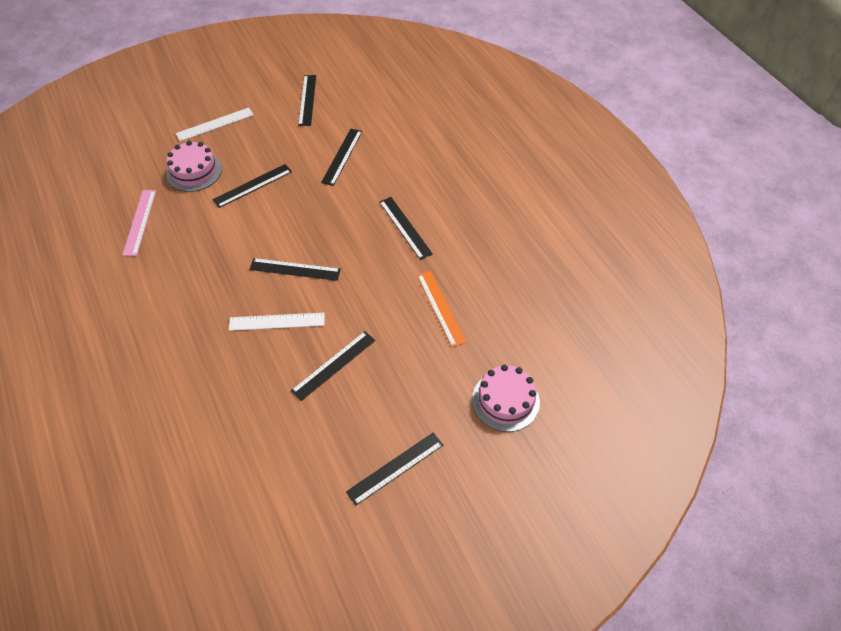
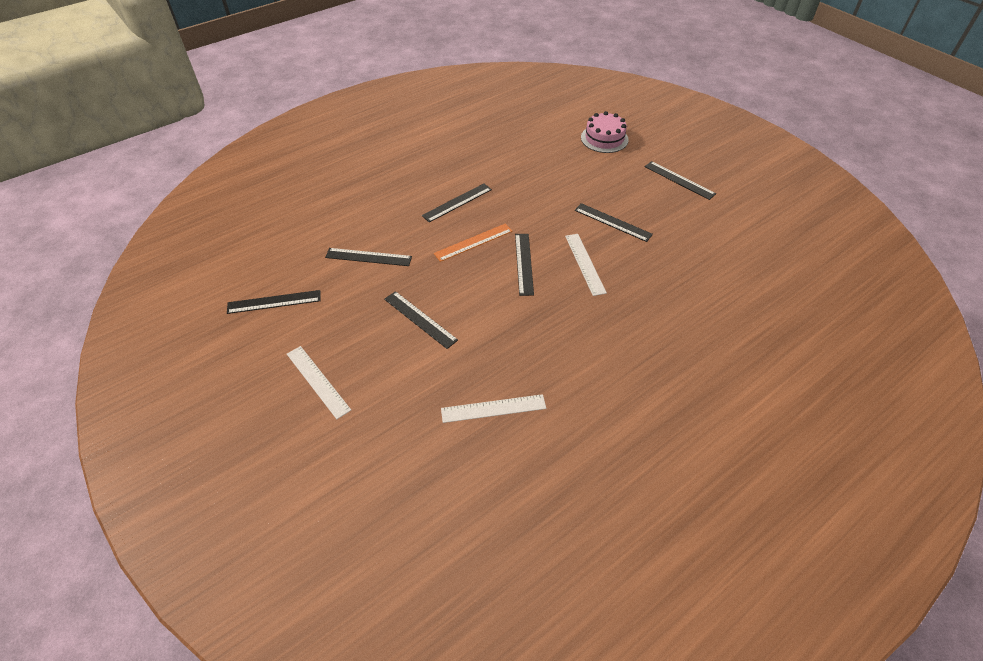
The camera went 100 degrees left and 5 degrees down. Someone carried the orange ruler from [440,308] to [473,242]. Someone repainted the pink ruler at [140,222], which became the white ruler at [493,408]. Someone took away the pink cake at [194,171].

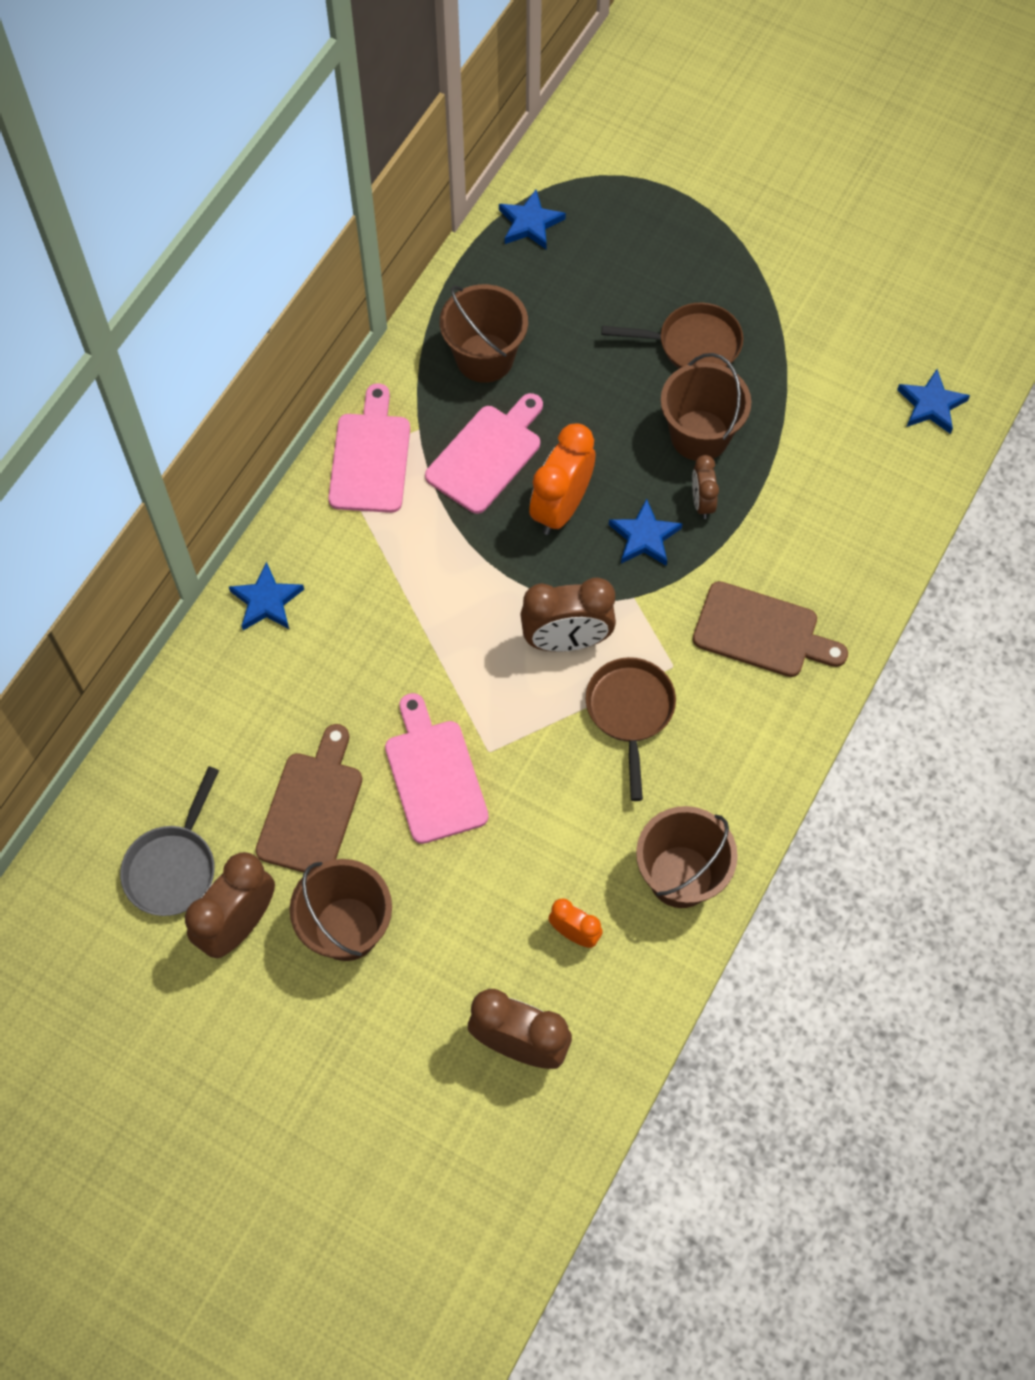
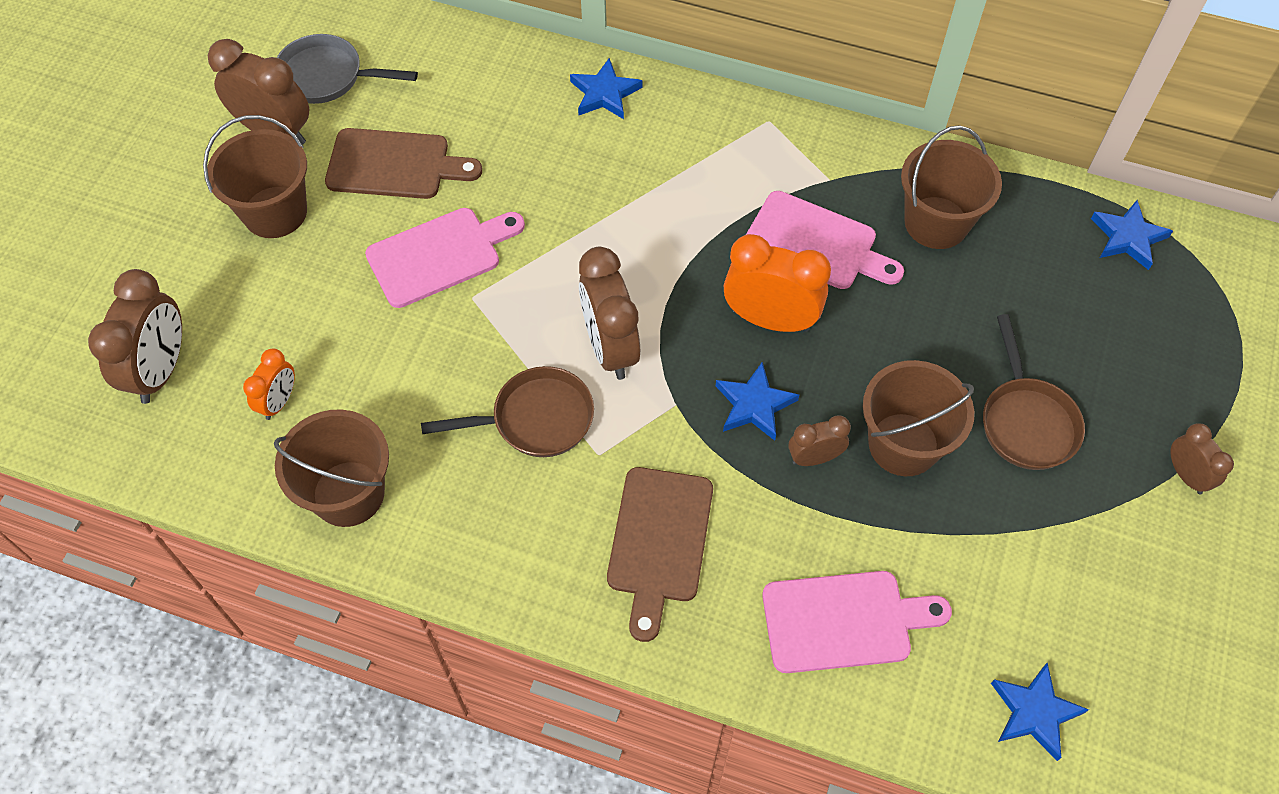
The camera went 80 degrees right and 5 degrees down. Someone carried the pink cutting board from [370,457] to [844,621]. Someone put down the brown clock at [1186,475].

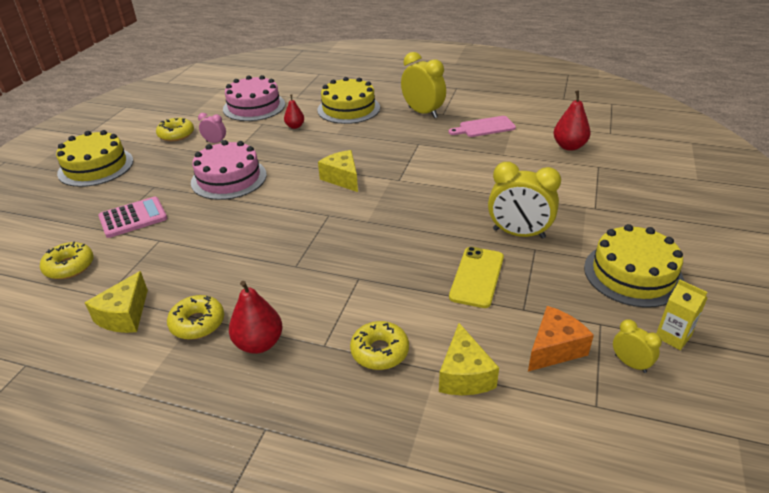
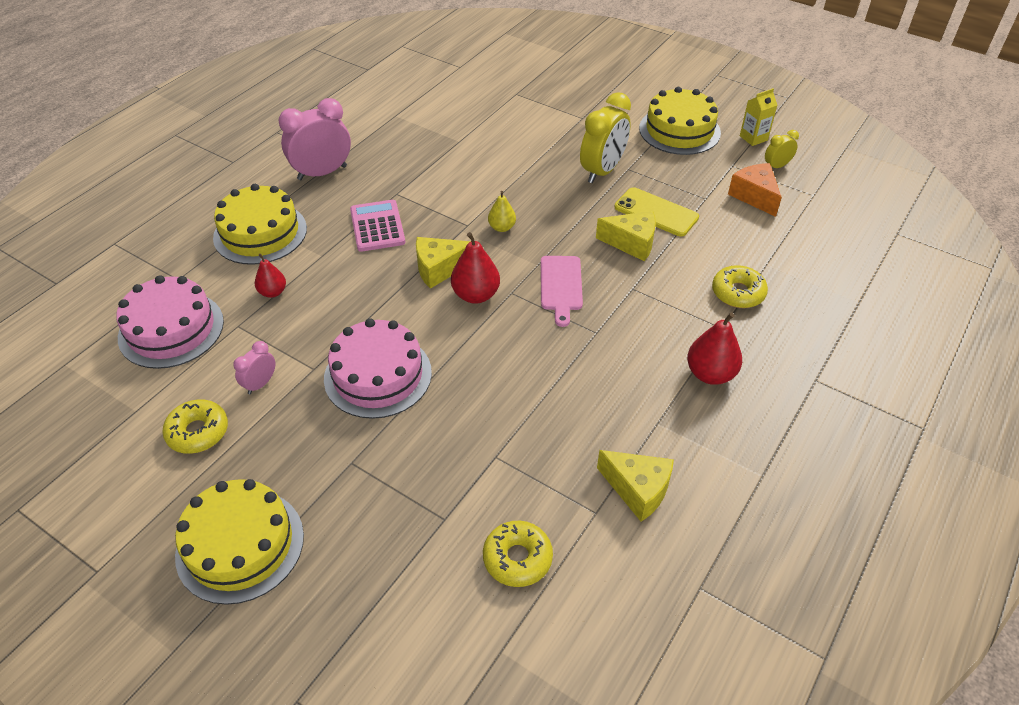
The camera went 75 degrees left and 10 degrees up. Someone repainted the yellow clock at [423,112], which became the pink clock at [322,173]. Someone carried the pink calculator from [133,218] to [377,226]. Someone carried the red pear from [569,146] to [476,295]. Someone put down the yellow pear at [502,227]. Someone carried the pink cutting board from [484,127] to [561,286]. Someone carried the yellow cheese from [464,375] to [632,243]. Someone took away the yellow donut at [197,323].

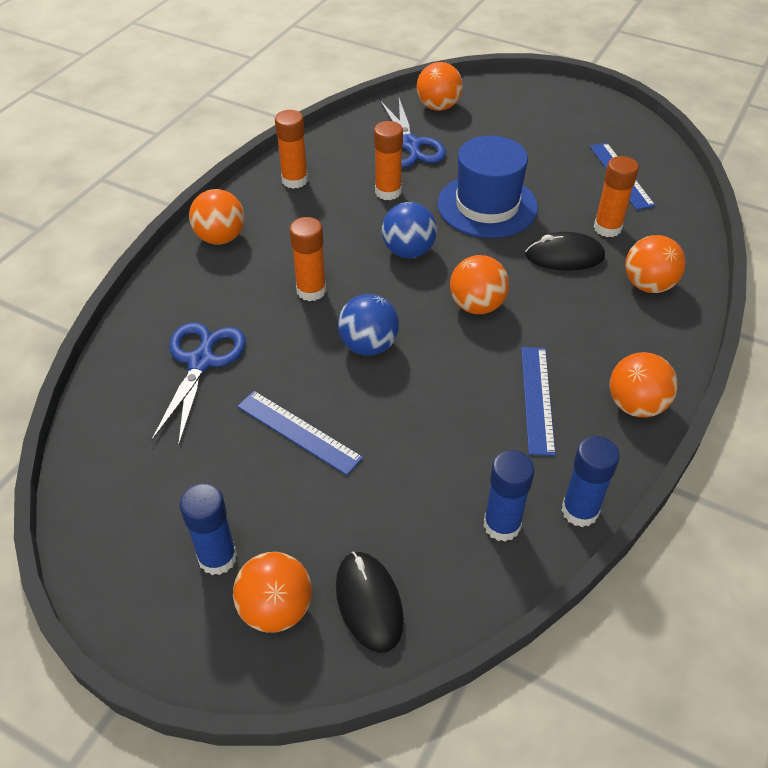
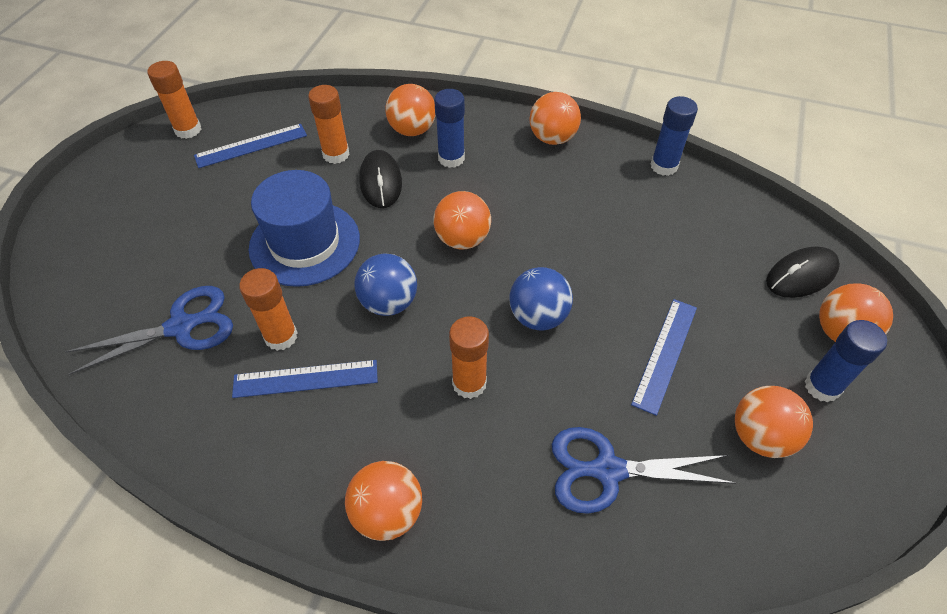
The camera went 100 degrees left and 5 degrees up. Someone carried the orange glue stick from [294,180] to [188,130]. Someone carried the blue ruler from [537,399] to [305,379]. Someone carried the blue glue stick from [502,525] to [451,158]. Someone carried the orange ball from [438,107] to [760,436].

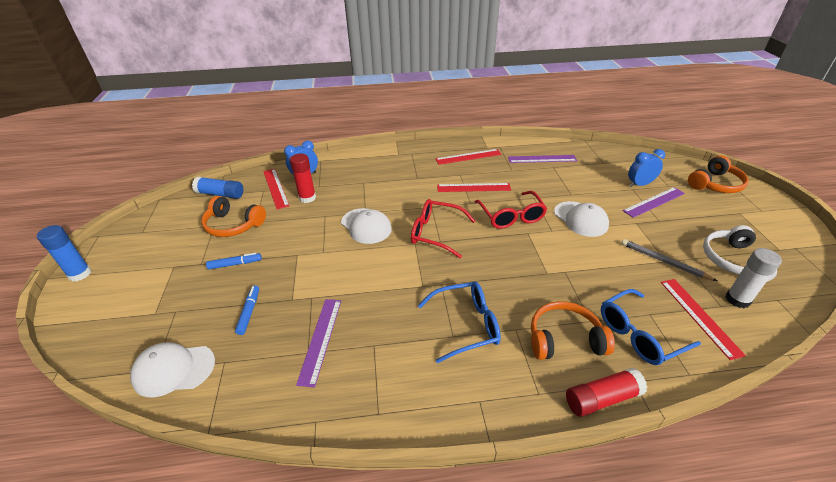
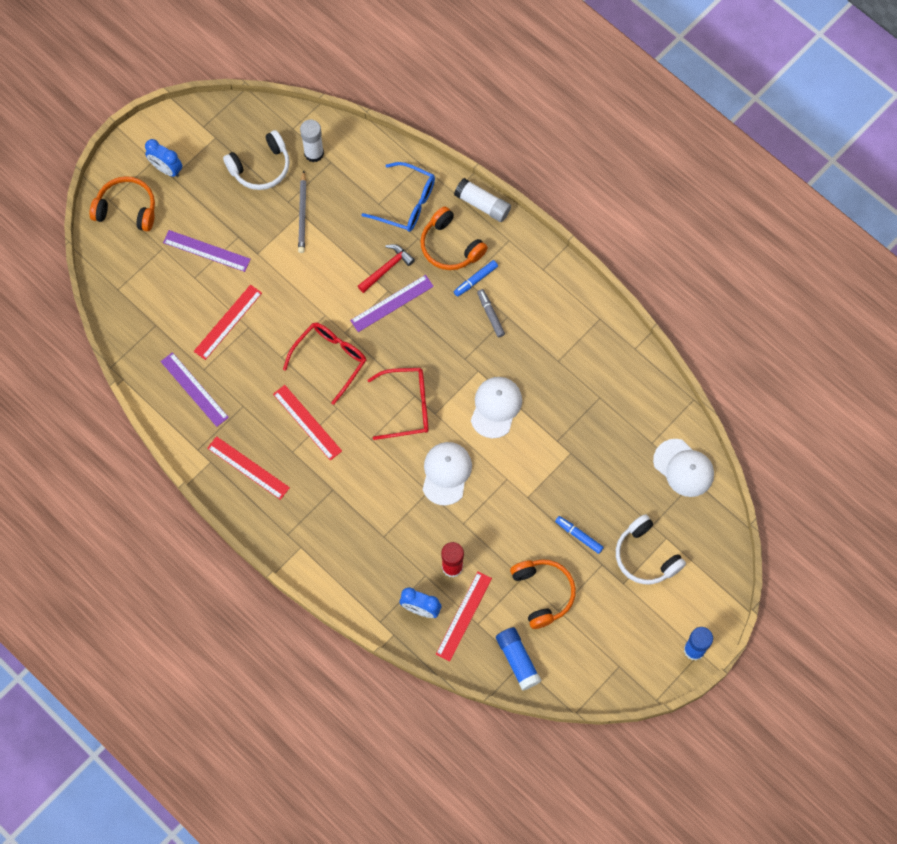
The camera went 130 degrees left and 30 degrees up. Someone carried the blue clock from [639,184] to [166,169]. Someone carried the red ruler from [699,316] to [228,322]. Someone carried the purple ruler from [320,339] to [392,303]. Someone put down the red hammer at [387,268]. Someone rotated the red glasses at [436,233] by 75 degrees counterclockwise. Someone repainted the red glue stick at [602,398], which became the white glue stick at [482,204]. Someone carried the blue marker from [249,312] to [475,280]. Someone carried the white cap from [580,219] to [496,407]. Someone swapped the blue glasses at [466,325] for the grey marker at [490,315]. Someone put down the white headphones at [645,556].

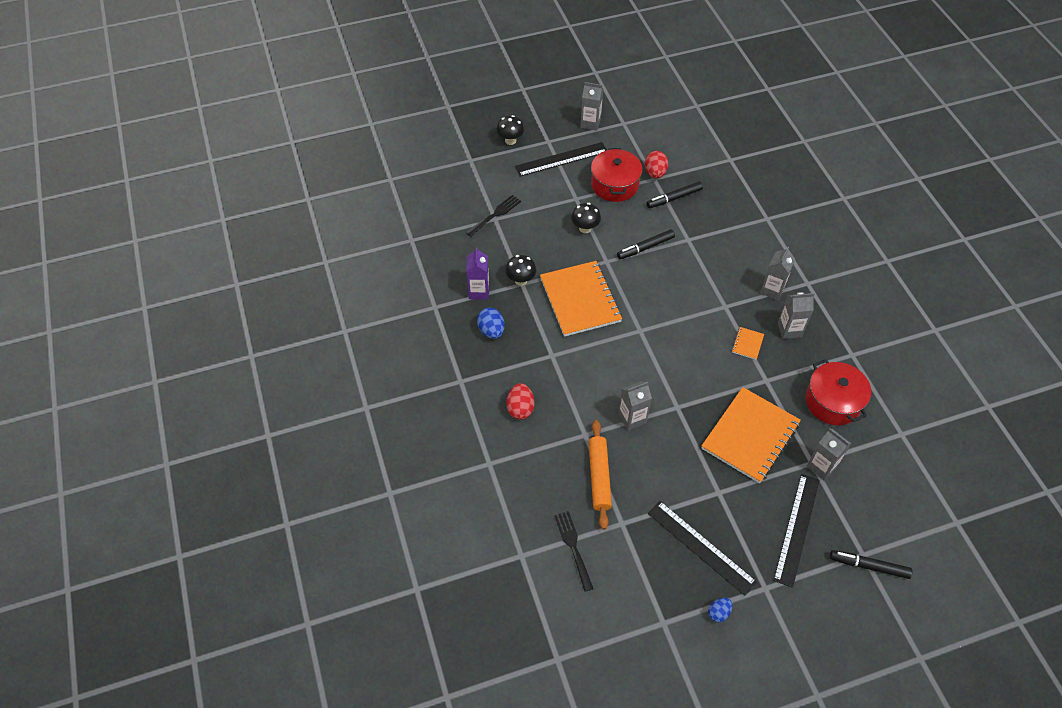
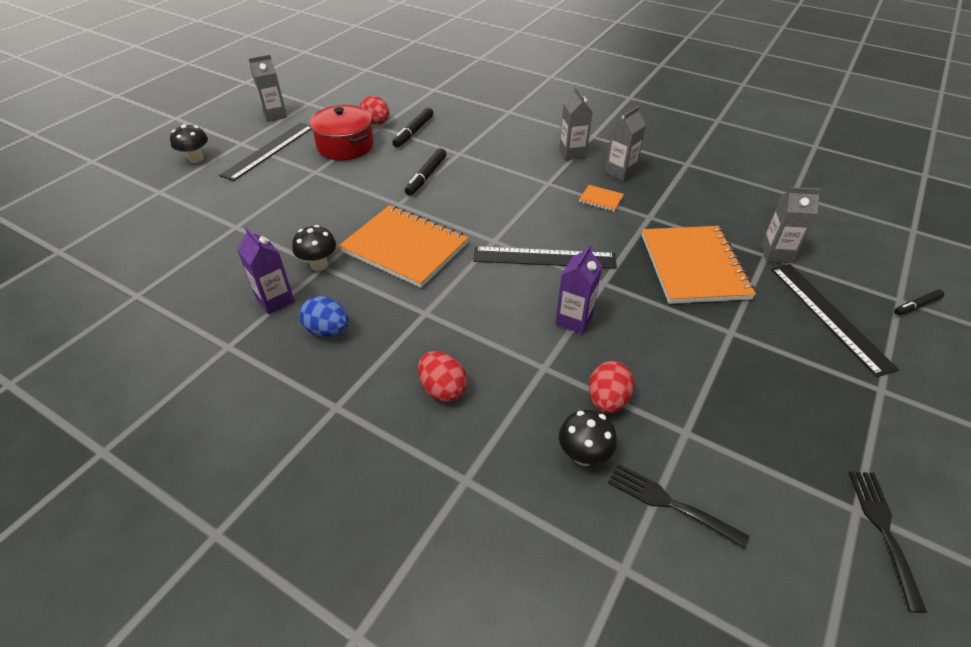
The camera went 40 degrees left and 10 degrees down. Someone carried the black ruler from [701,547] to [544,257]. Someone repainted the grey carton at [632,418], which became the purple carton at [574,320]. Someone carried the black mushroom from [585,228] to [583,455]. Someone rotated the orange notebook at [747,344] by 45 degrees counterclockwise. Someone swapped the orange rolling pin at [599,477] for the red egg at [607,400]. Someone carried the black fork from [495,215] to [883,530]. Someone scaled the black marker at [869,566] by 0.64. Someone took away the blue egg at [718,613]. Someone took away the red pot at [833,402].

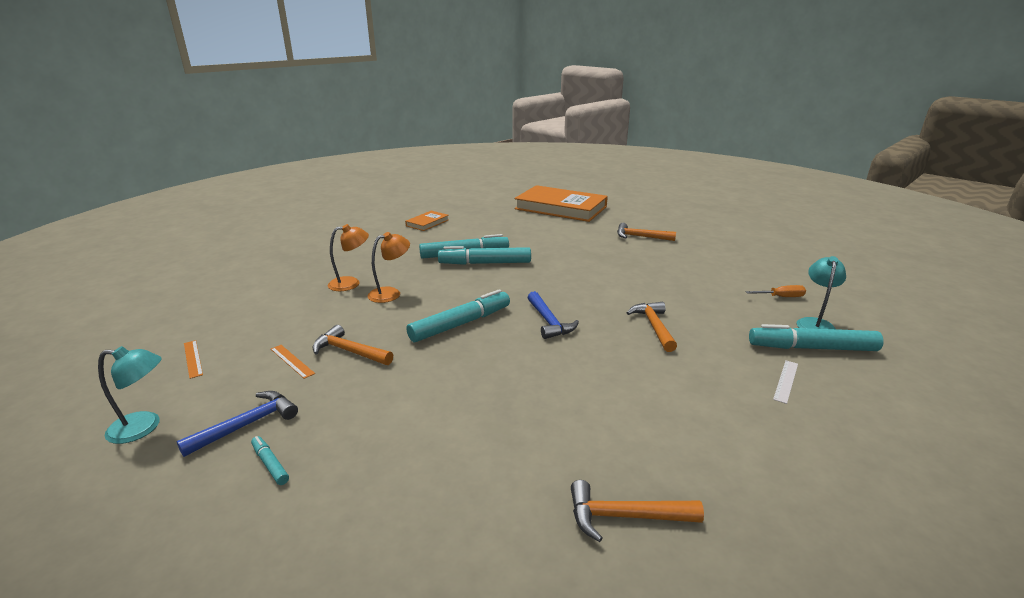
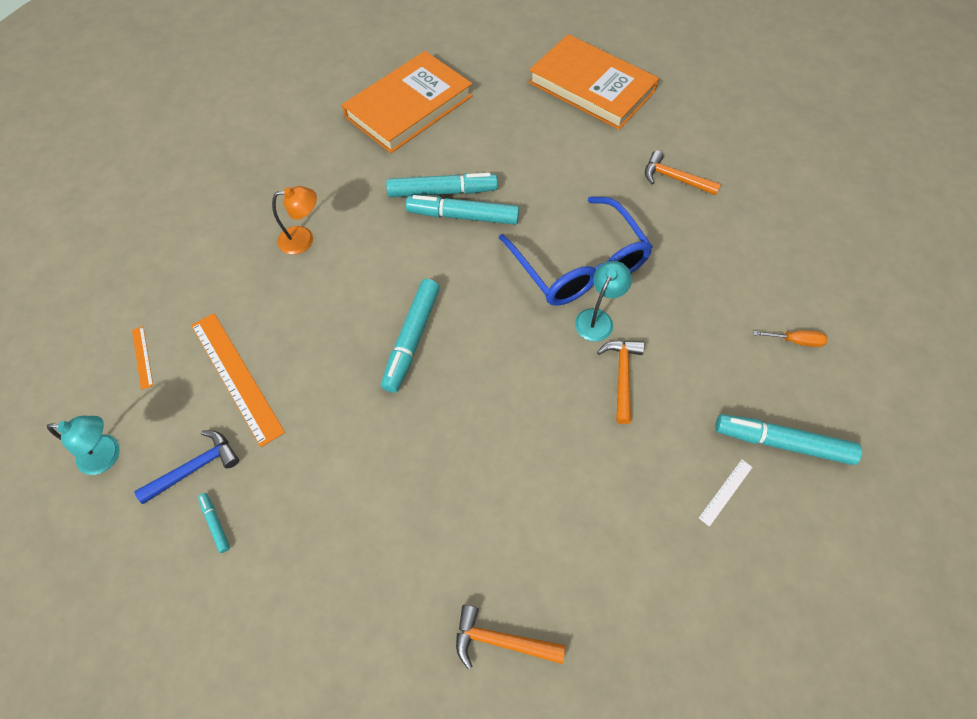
The camera went 10 degrees right and 35 degrees up. Someone scaled the orange ruler at [292,361] by 2.22. Someone scaled the orange book at [427,223] by 2.24. Someone rotated the turquoise marker at [460,324] by 135 degrees clockwise. Someone put down the blue glasses at [579,265]. Someone carried the turquoise lamp from [815,323] to [597,318]. Someone took away the orange hammer at [349,351]. Someone took away the orange lamp at [391,293]. Someone took away the blue hammer at [549,322].

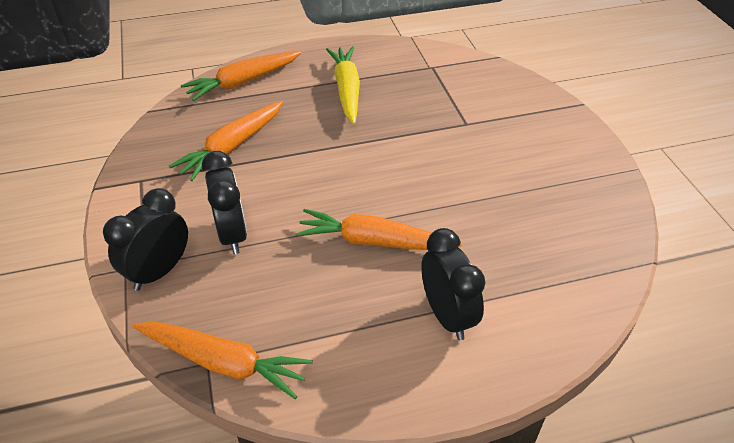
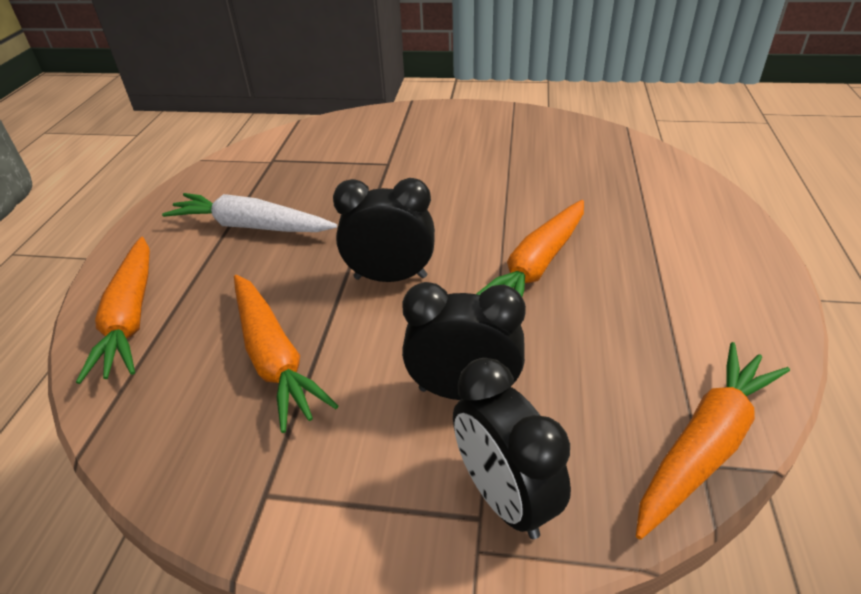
The camera went 65 degrees left and 5 degrees down. Someone repainted the yellow carrot at [347,90], which became the white carrot at [251,226]. Someone carried the black clock from [447,315] to [390,277].

